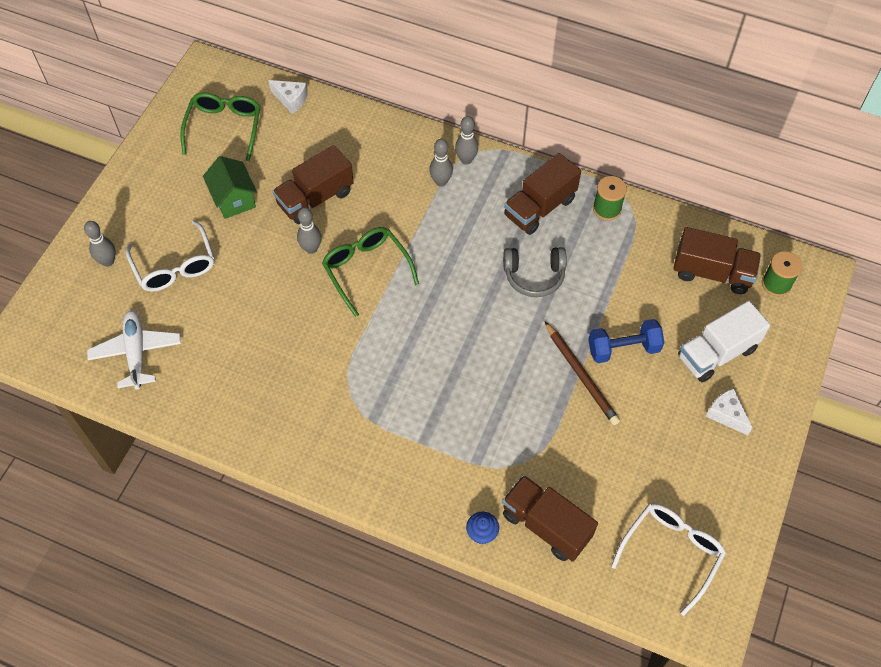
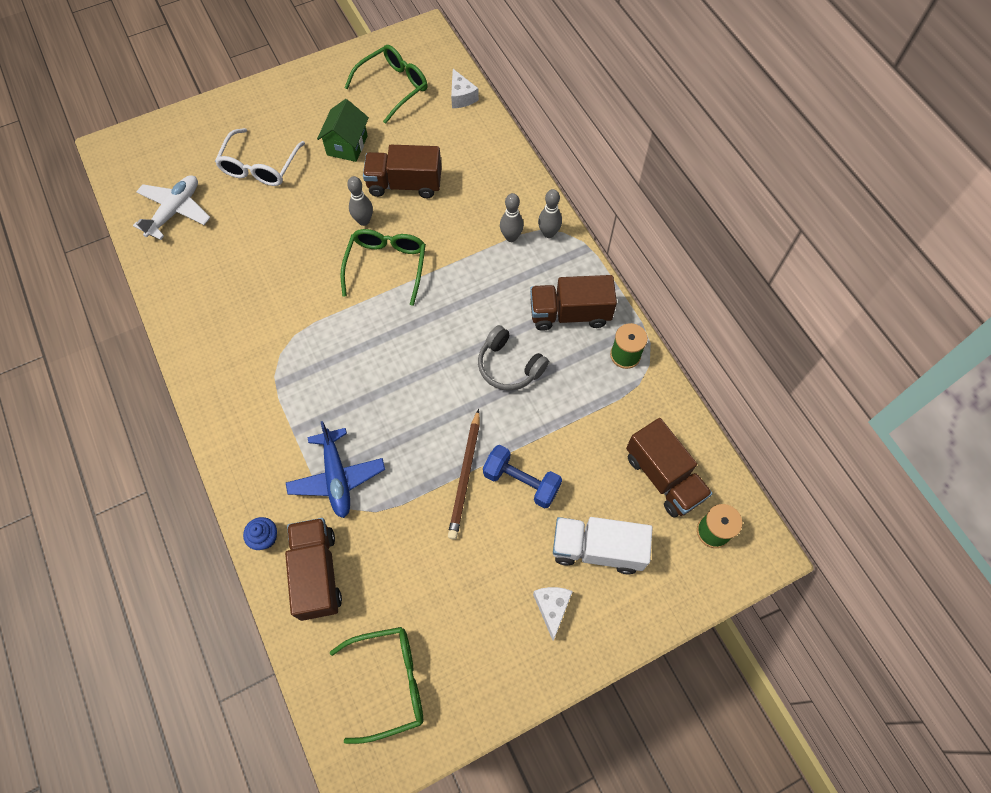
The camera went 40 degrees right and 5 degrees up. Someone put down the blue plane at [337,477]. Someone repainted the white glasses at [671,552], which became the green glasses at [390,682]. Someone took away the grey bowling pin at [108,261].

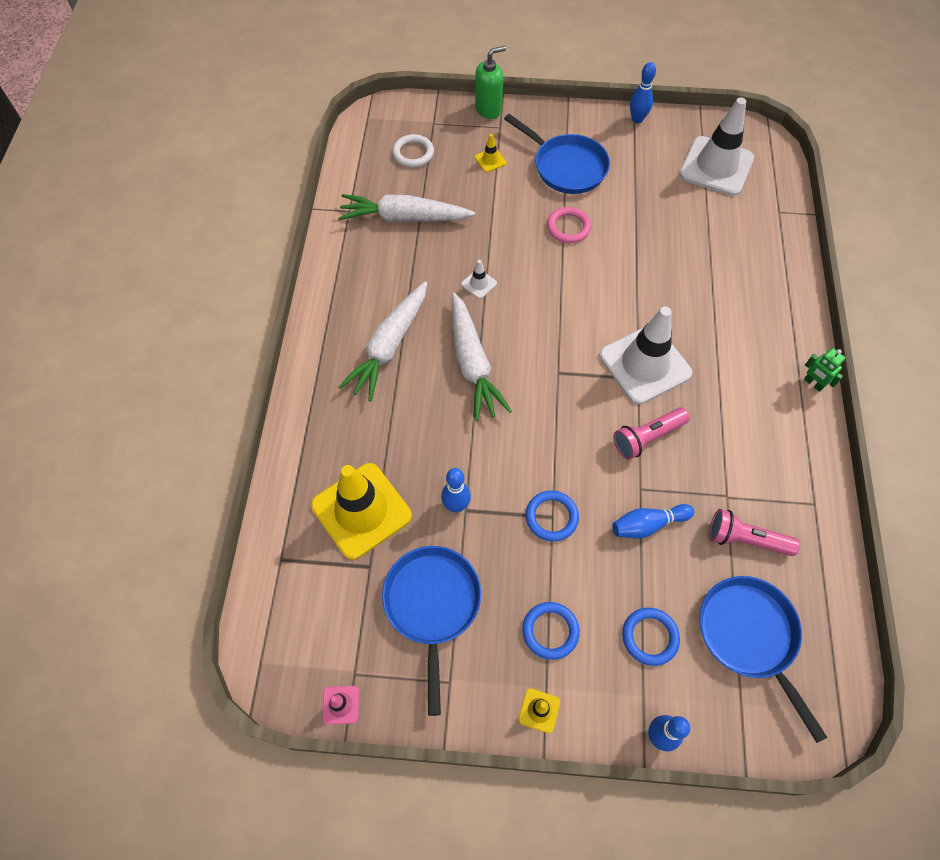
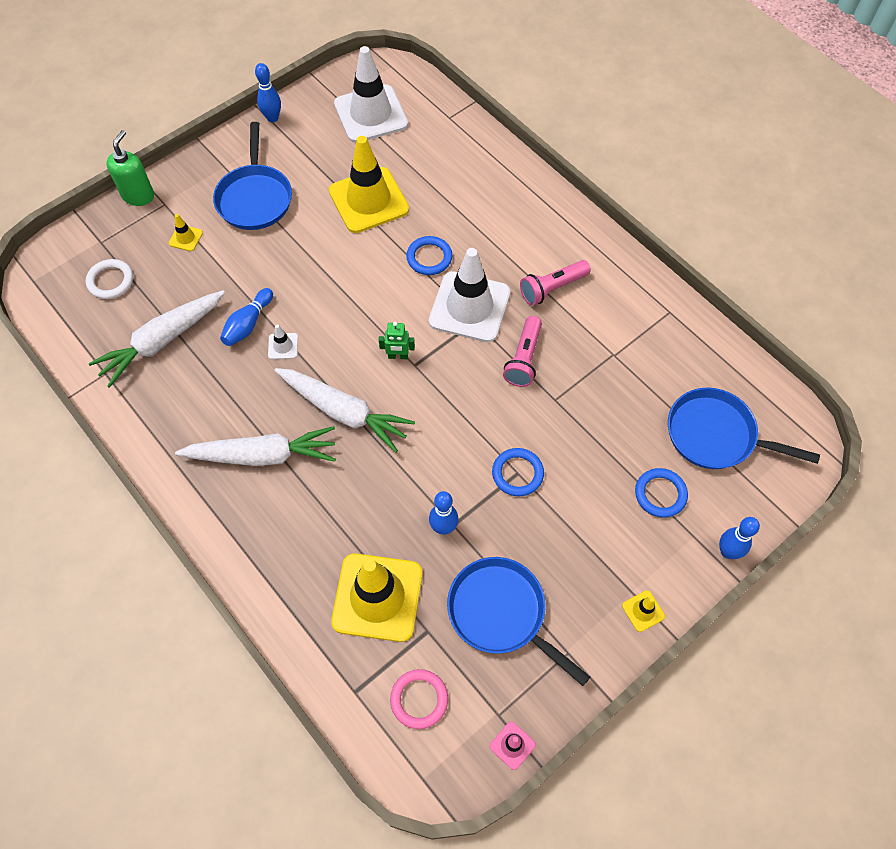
The camera went 45 degrees left and 0 degrees up. Someone rotated the white carrot at [389,347] by 75 degrees counterclockwise. Someone rotated the blue pan at [566,166] by 90 degrees clockwise. Someone carried the blue bowling pin from [648,525] to [248,324]. Someone put down the yellow traffic cone at [368,200]. Someone carried the green robot from [813,383] to [398,356]. Someone carried the pink ring from [568,227] to [419,699]. Someone carried the blue ring from [550,631] to [429,258]. Someone carried the pink flashlight from [745,539] to [552,288].

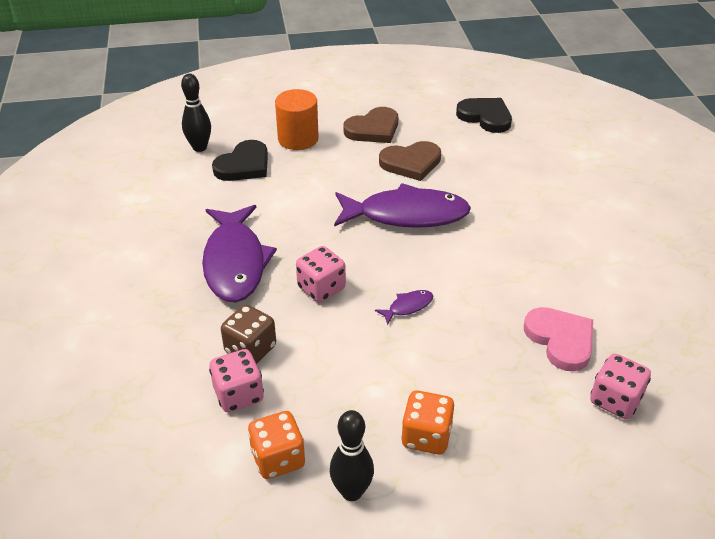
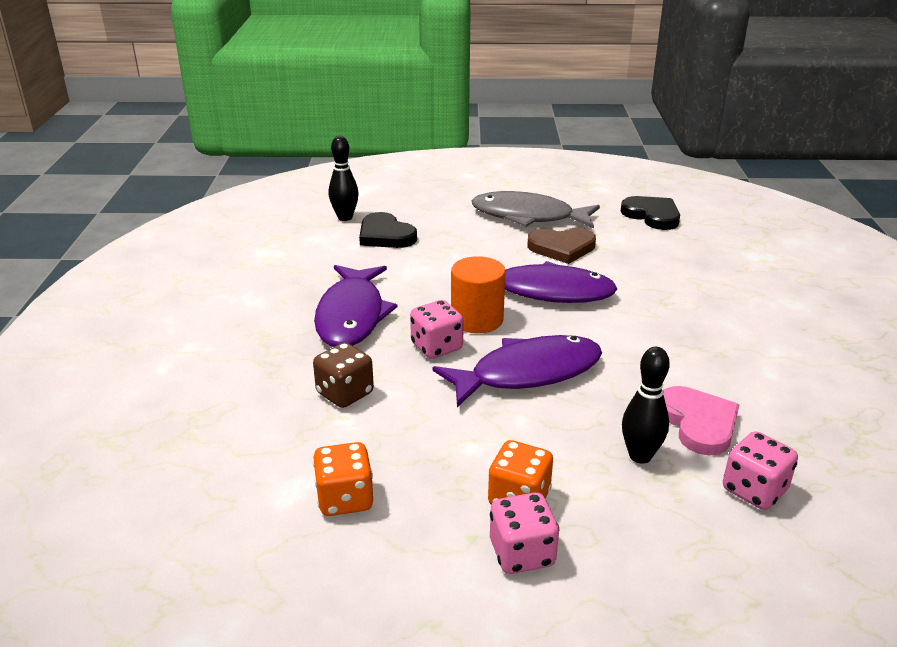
The camera went 10 degrees right and 10 degrees down. Someone rotated the black heart at [244,165] by 90 degrees clockwise. Someone scaled the purple fish at [408,307] by 2.47. Someone carried the orange cylinder from [298,139] to [477,319]. Someone swapped the brown heart at [373,129] for the grey fish at [528,216]. Someone carried the pink dice from [238,395] to [522,553]. Someone carried the black bowling pin from [352,492] to [640,456].

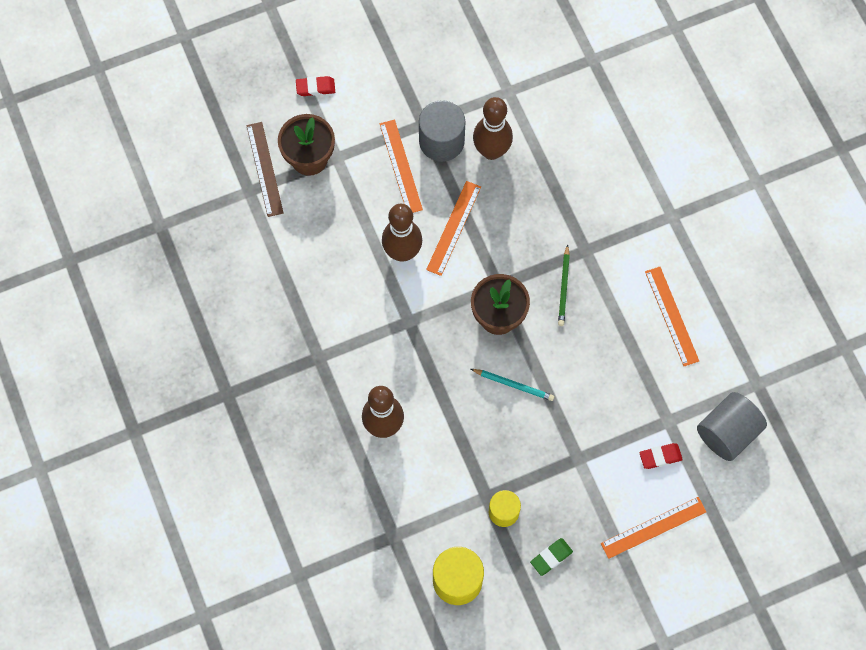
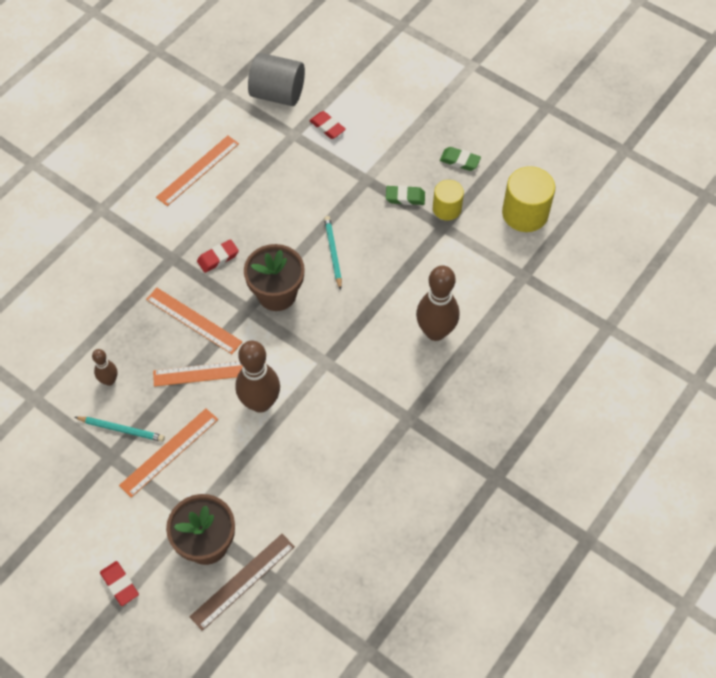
The camera went 120 degrees left and 10 degrees down. Someone swapped the grey cylinder at [441,141] for the turquoise pencil at [121,429]. Someone scaled the brown bowling pin at [491,151] by 0.52. Someone carried the orange ruler from [653,527] to [193,320]. Someone swapped the green pencil at [563,287] for the red eraser at [218,258]. Someone put down the green eraser at [405,197].

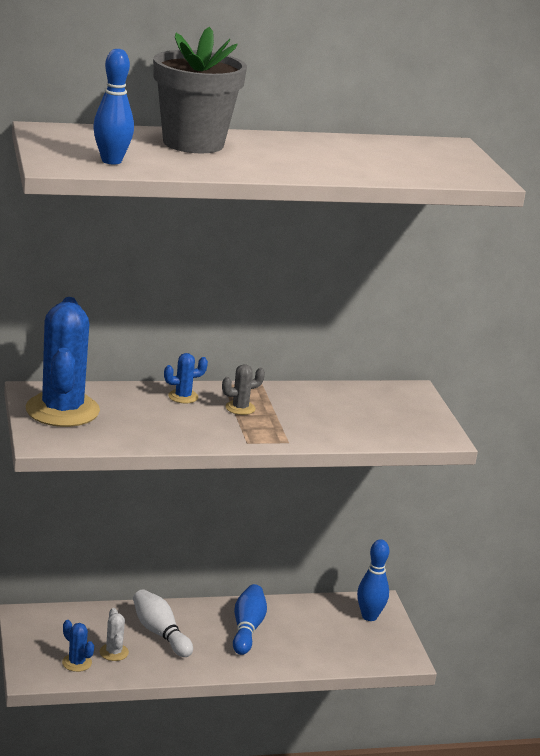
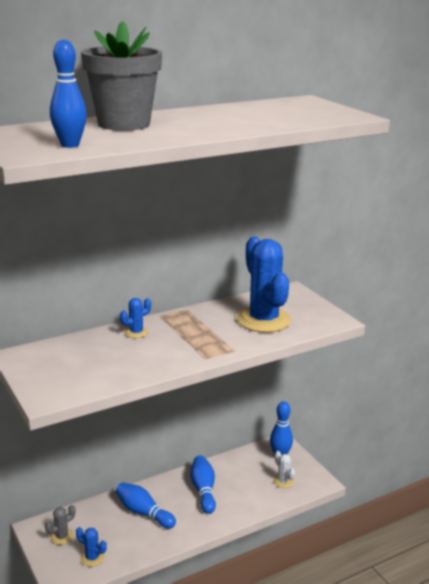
The camera went 15 degrees left and 0 degrees up. Someone carried the grey cactus from [240,408] to [62,536]. Someone repainted the white bowling pin at [160,633], which became the blue bowling pin at [143,513]. Someone carried the blue cactus from [62,410] to [263,320]. Someone carried the white cactus from [114,652] to [283,481].

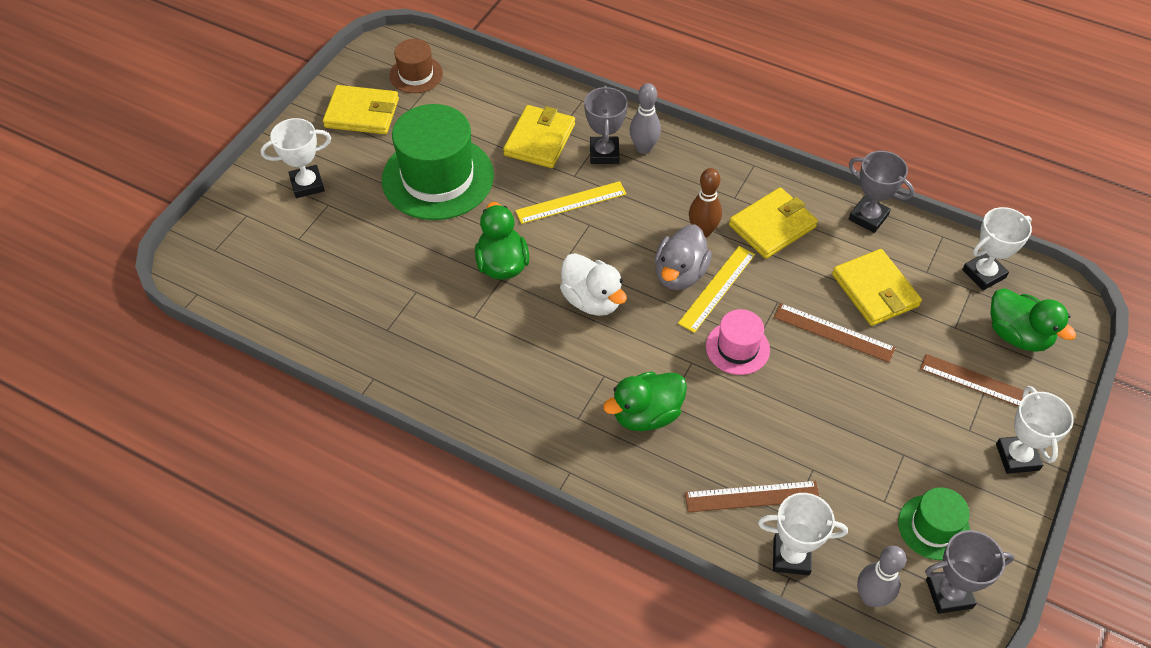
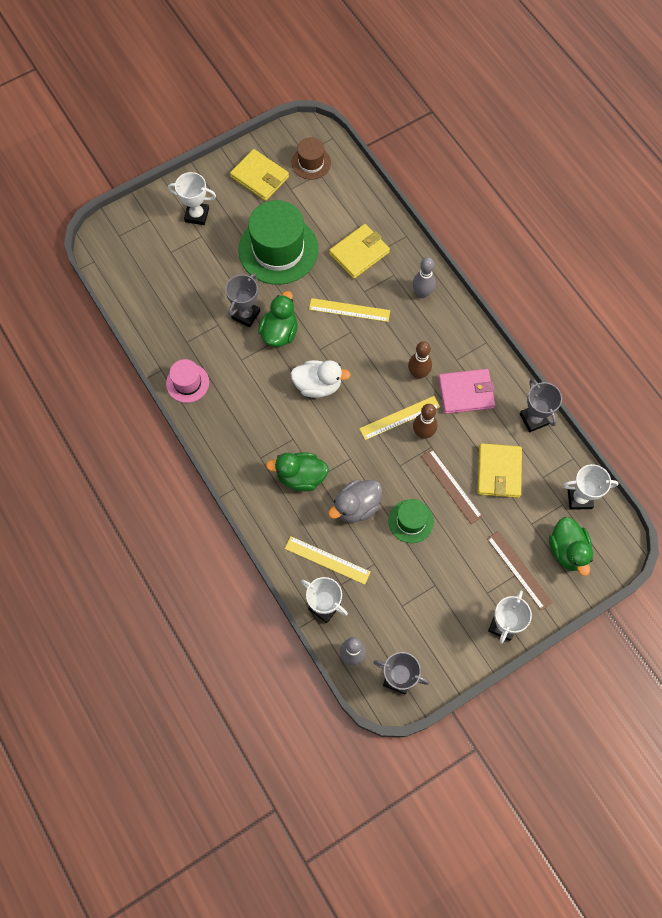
The camera went 30 degrees right and 15 degrees up. Someone carried the pink hat from [737,348] to [187,383]. Someone carried the grey trophy from [604,153] to [246,315]. Someone repainted the brown ruler at [752,496], which became the yellow ruler at [327,560]. Someone rotated the white duck at [592,300] by 75 degrees counterclockwise. Someone carried the grey duck from [679,274] to [356,506]. Someone carried the green hat from [933,527] to [411,521]. Someone put down the brown bowling pin at [423,433]. Someone repainted the yellow wallet at [772,226], which became the pink wallet at [466,393].

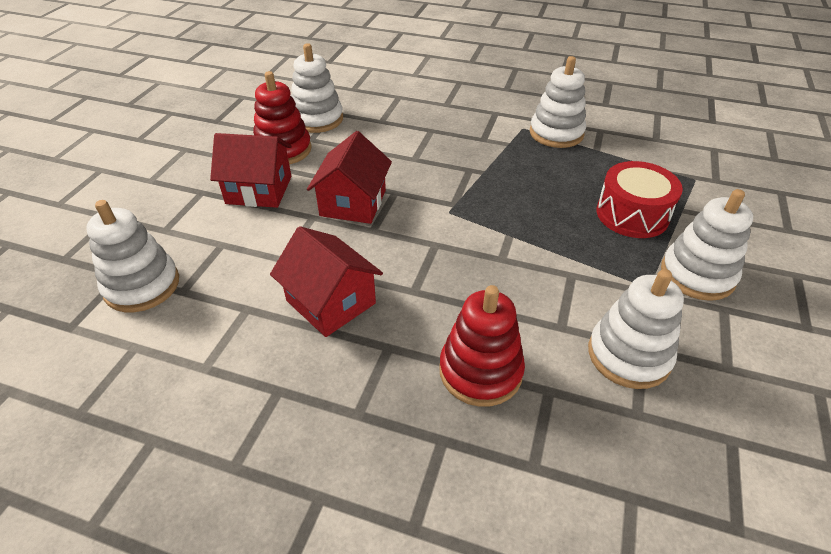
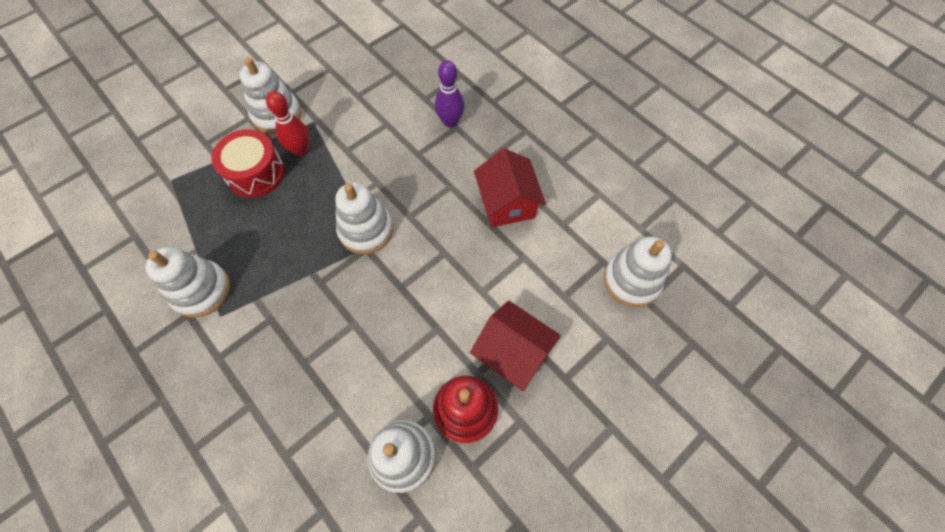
The camera went 150 degrees left and 20 degrees up. Someone put down the red bowling pin at [300,150]. Someone carried the white stacking toy from [628,355] to [366,230]. Someone swapped the red stacking toy at [480,371] for the purple bowling pin at [450,122]. Someone took away the red house at [353,203].

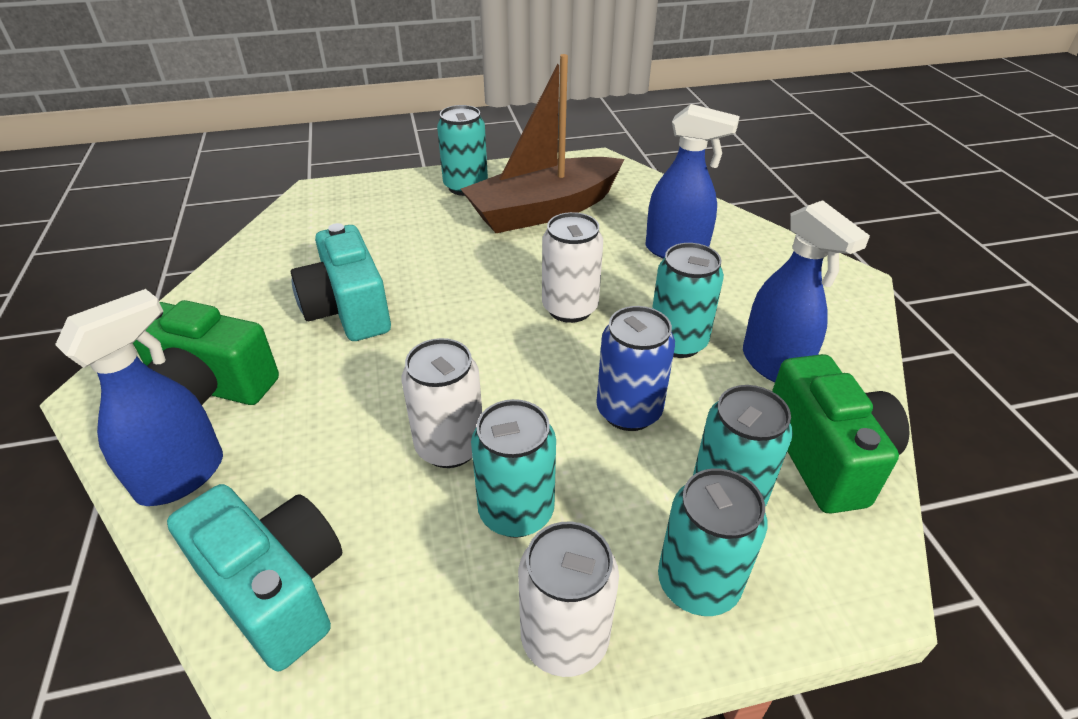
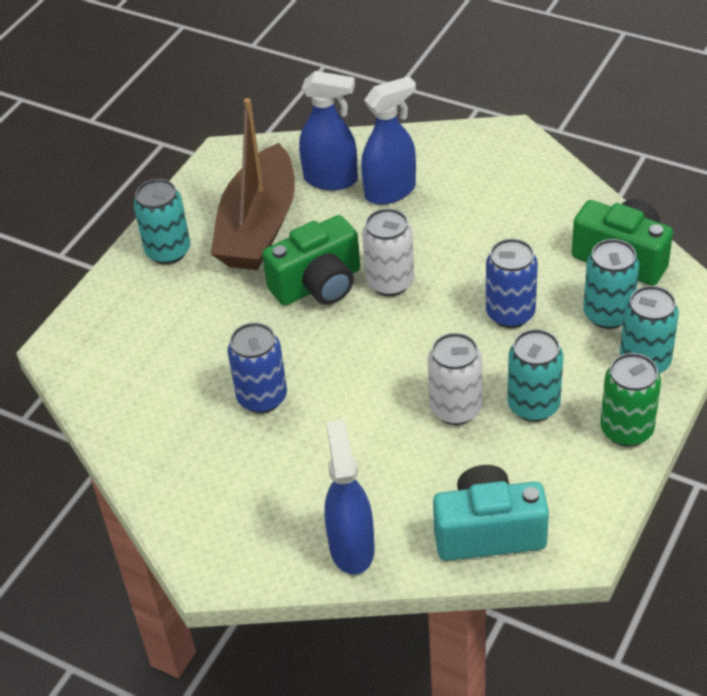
The camera went 45 degrees left and 5 degrees up. Someone swapped the turquoise camera at [348,310] for the blue can at [262,397]. Someone carried the green camera from [210,388] to [318,285]. Someone carried the blue spray bottle from [774,365] to [331,179]. Someone repainted the white can at [564,638], which became the green can at [626,430]. Someone took away the turquoise can at [677,342].

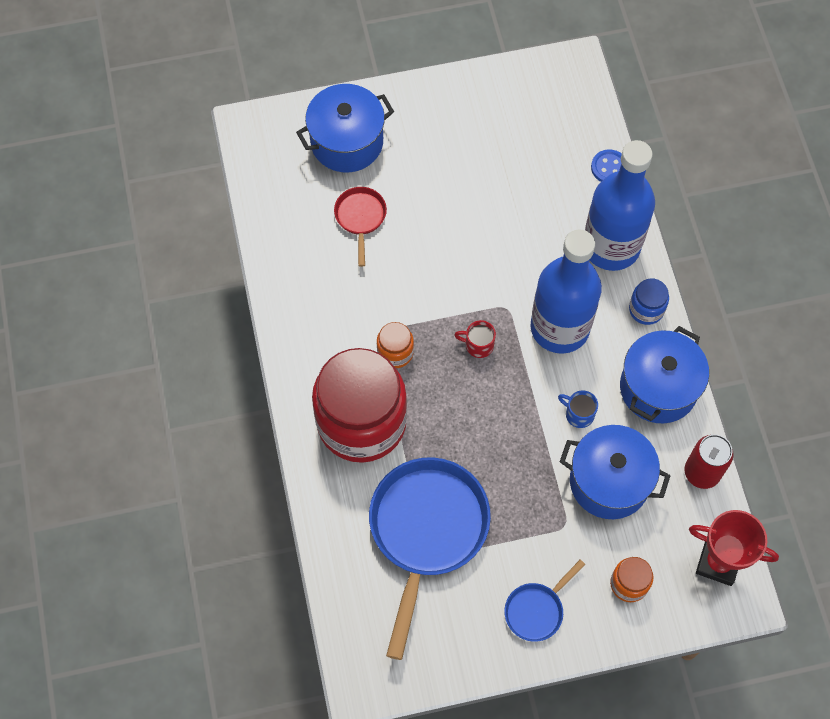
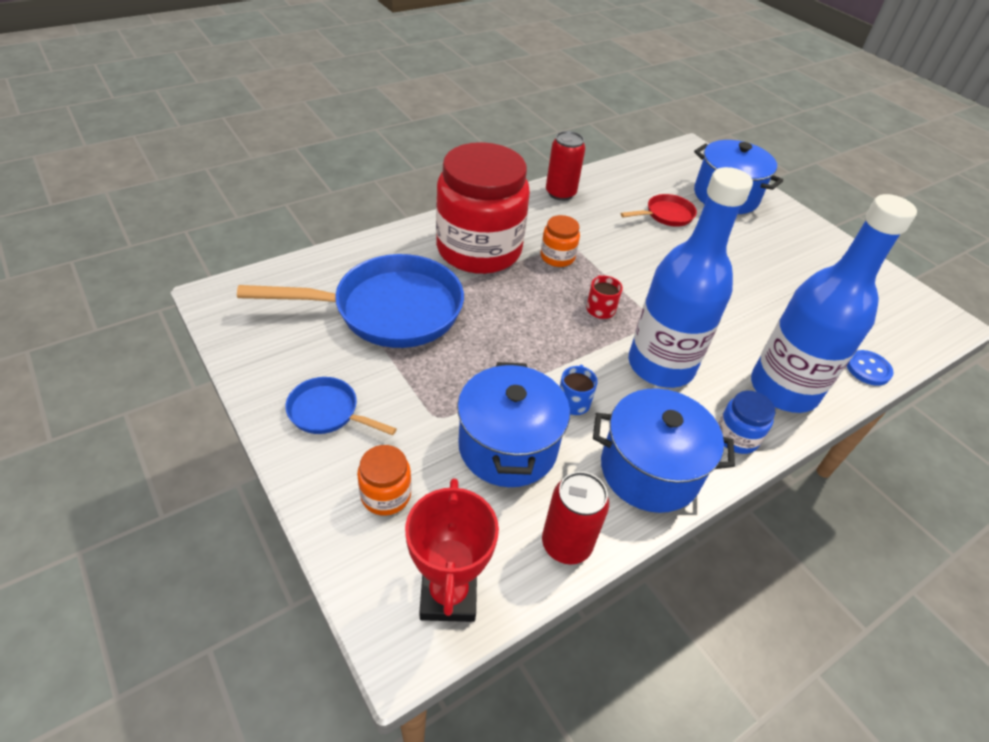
The camera went 65 degrees right and 20 degrees down. Someone put down the red can at [560,193].

